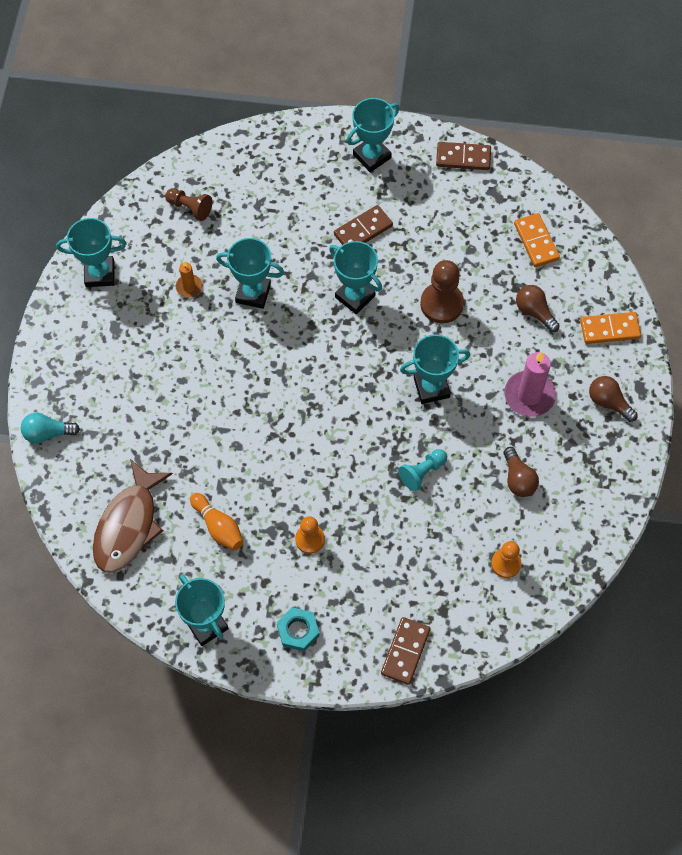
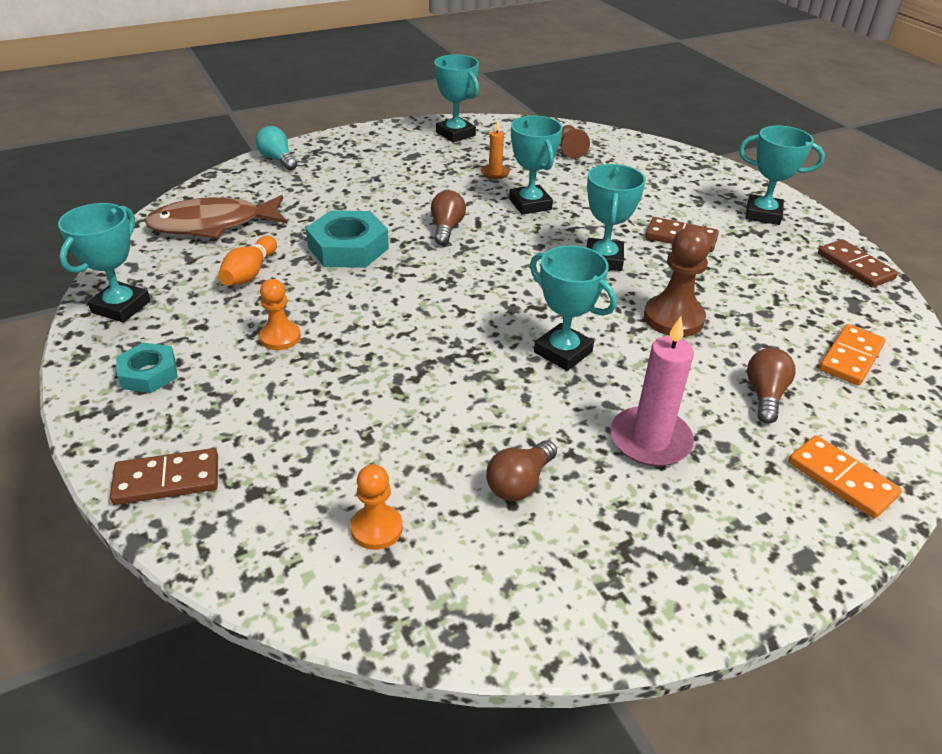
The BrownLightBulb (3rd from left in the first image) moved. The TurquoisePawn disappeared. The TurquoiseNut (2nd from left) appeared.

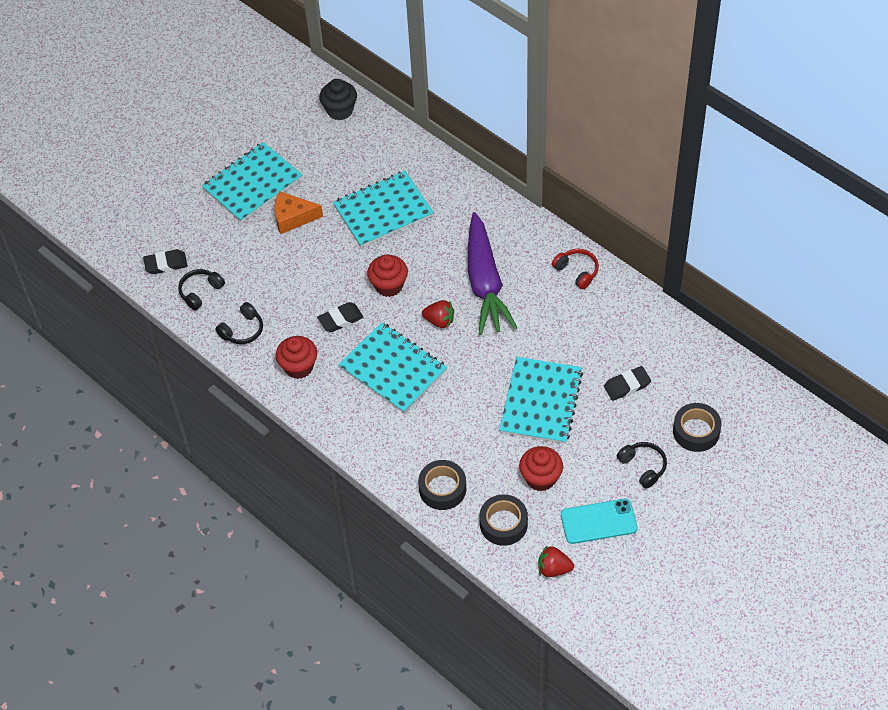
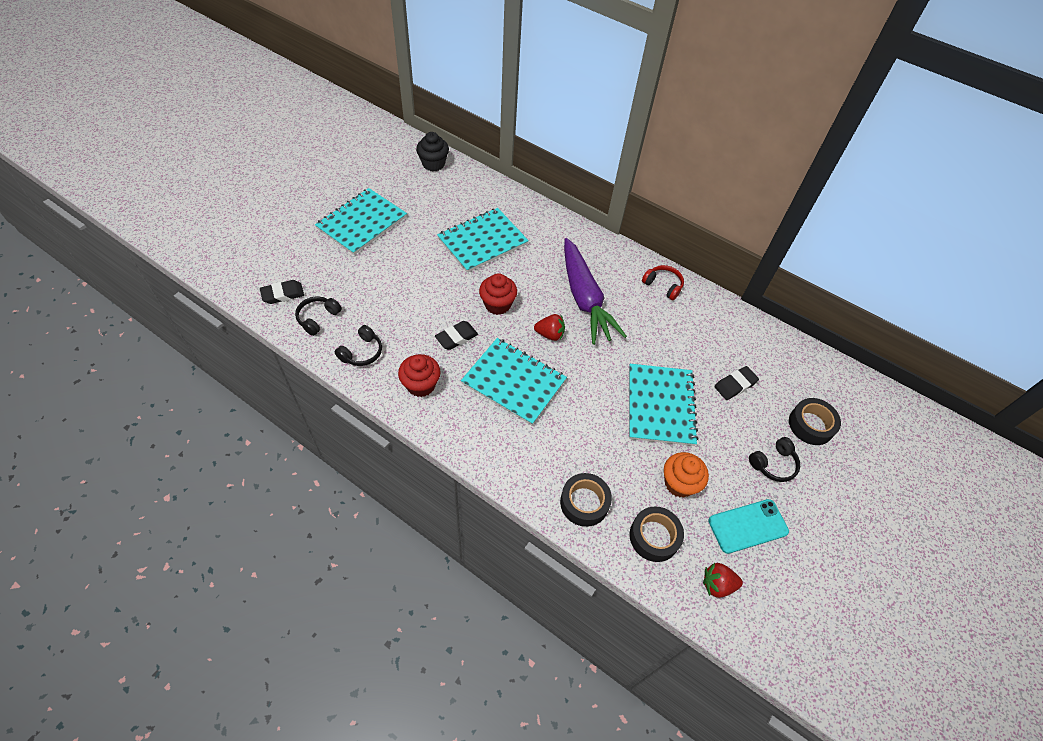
The OrangeCheese disappeared. The BlackHeadphones (3rd from left) turned 105 degrees clockwise. The RedCupcake (3rd from left) became the OrangeCupcake.

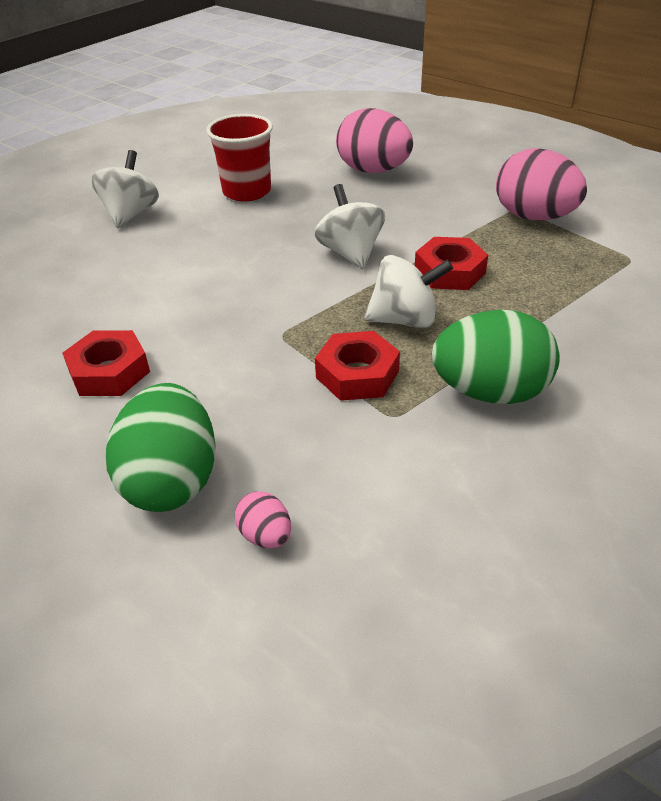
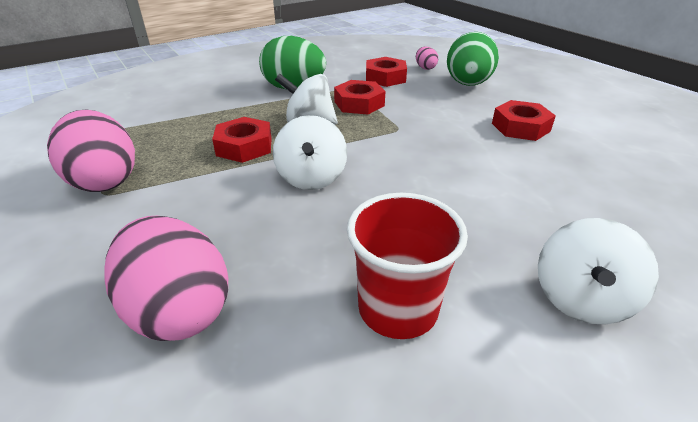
The RedNut (3rd from left) appeared.

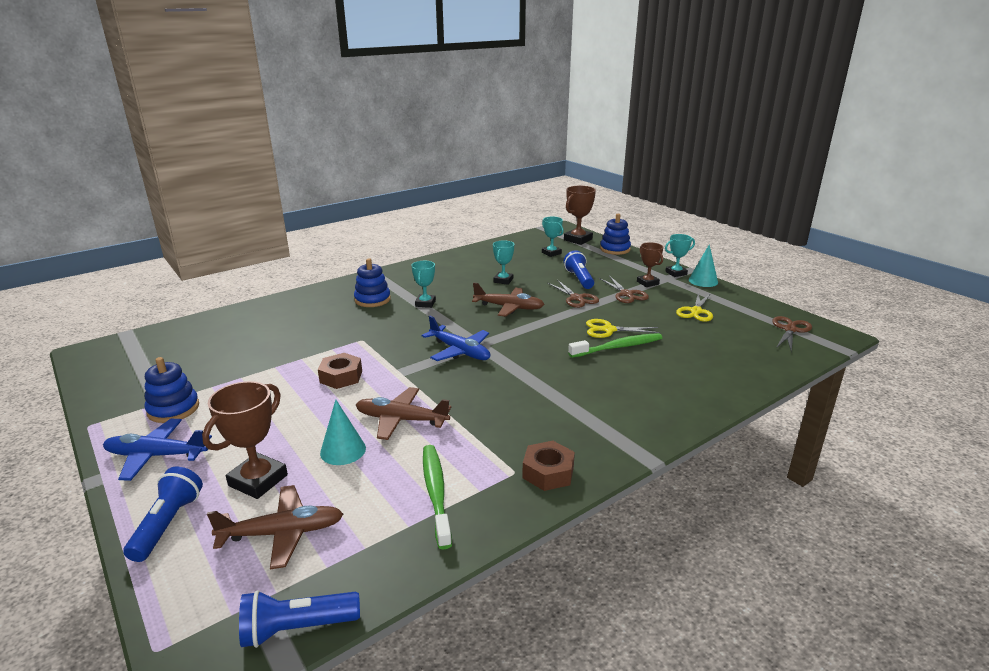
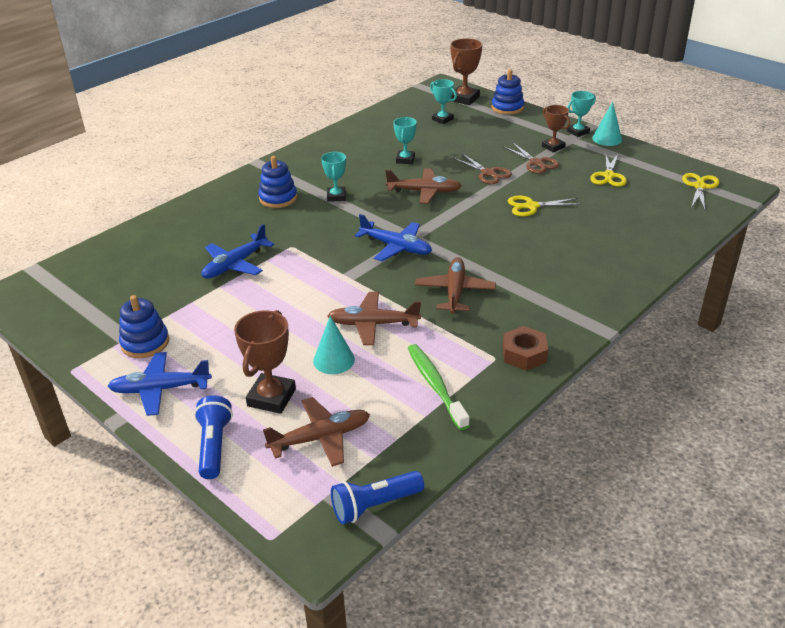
The BlueFlashlight (3rd from left) disappeared. The BrownScissors (3rd from left) became the YellowScissors (3rd from left). The GreenToothbrush (2nd from left) disappeared. The BrownNut (1st from left) disappeared. The BluePlane (2nd from left) appeared. The BrownPlane (4th from left) appeared.

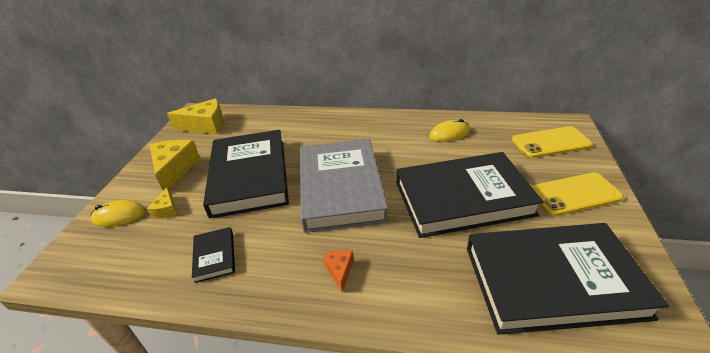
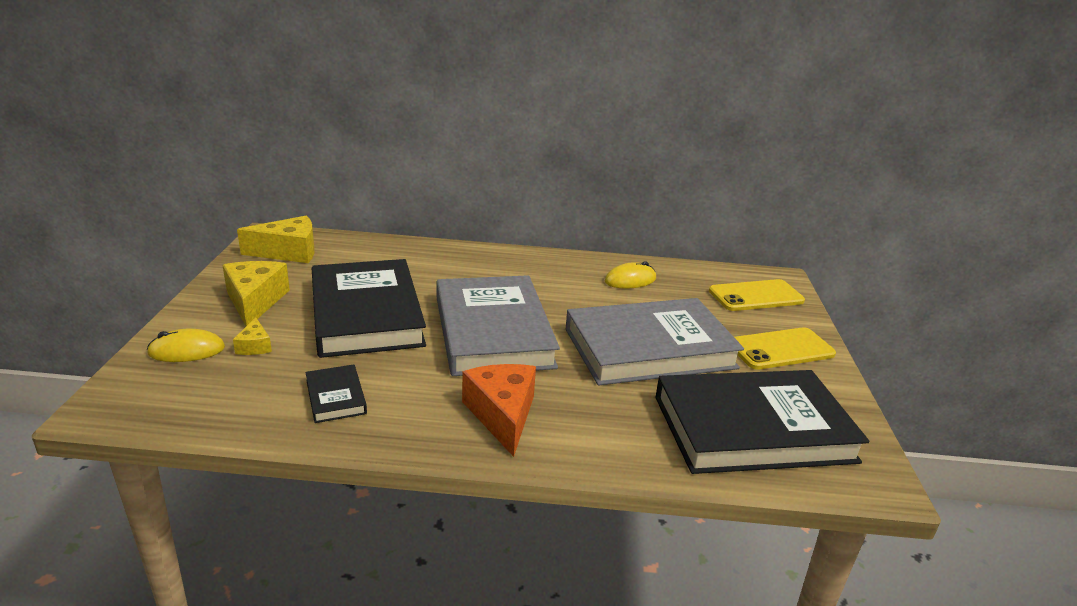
The BlackBook (3rd from left) became the GreyBook (2nd from left). The OrangeCheese changed to 1.99 times the size.

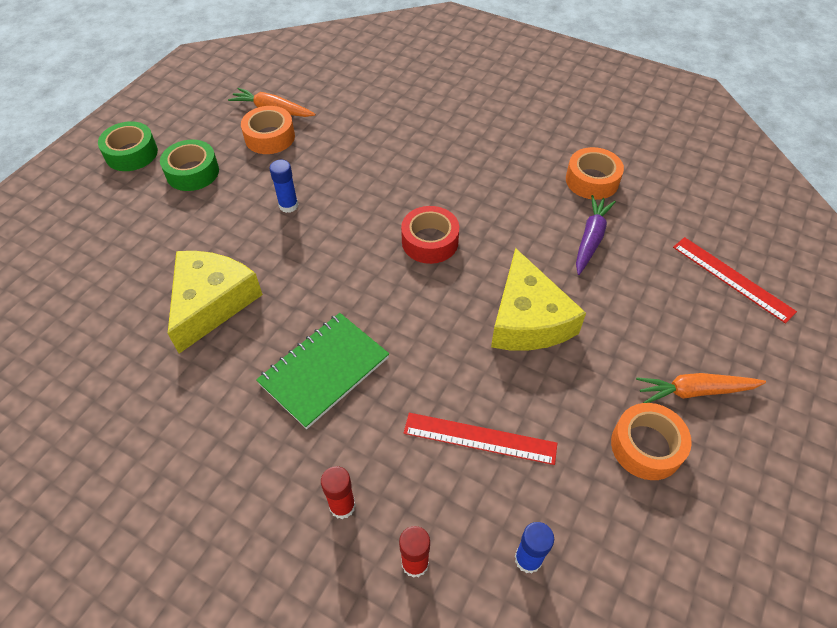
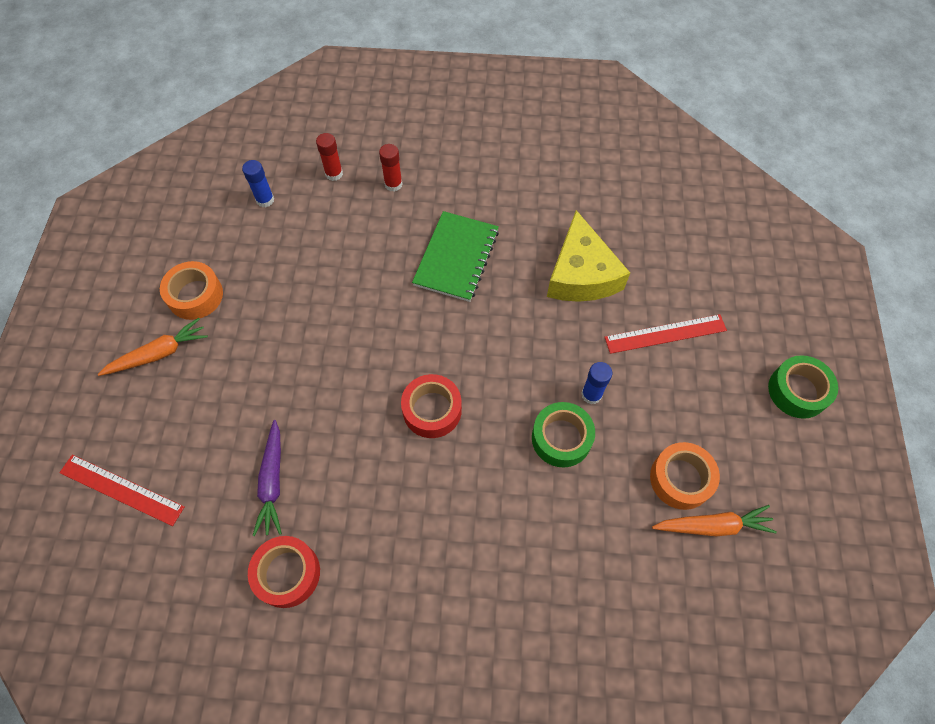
The GreenTape (2nd from left in the first image) moved. The OrangeTape (2nd from left) became the RedTape (1st from left). The YellowCheese (2nd from left) disappeared. The RedRuler (1st from left in the first image) moved.

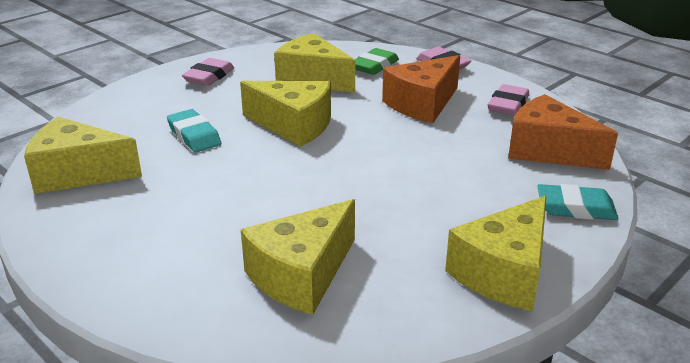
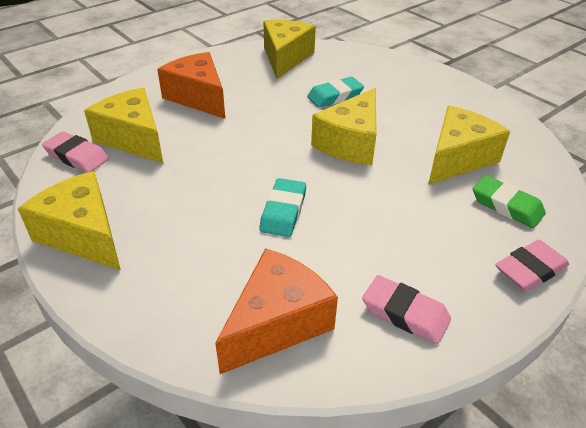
The OrangeCheese (1st from left) moved. The PinkEraser (1st from left) moved. The TurquoiseEraser (2nd from left in the first image) moved.

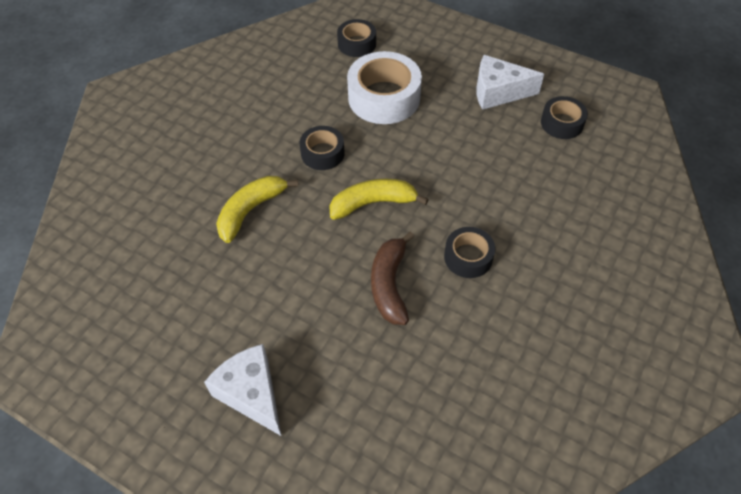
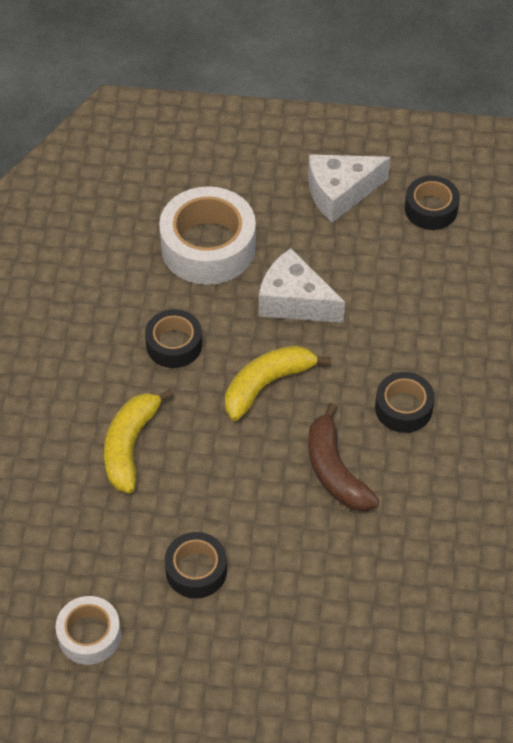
The BlackTape (2nd from left) moved. The WhiteCheese (1st from left) moved. The WhiteTape (1st from left) appeared.

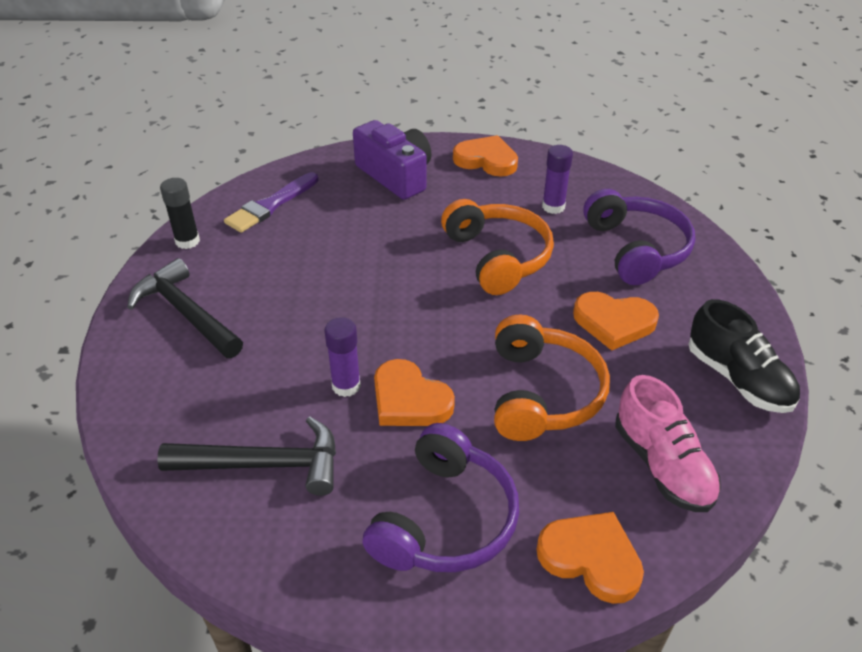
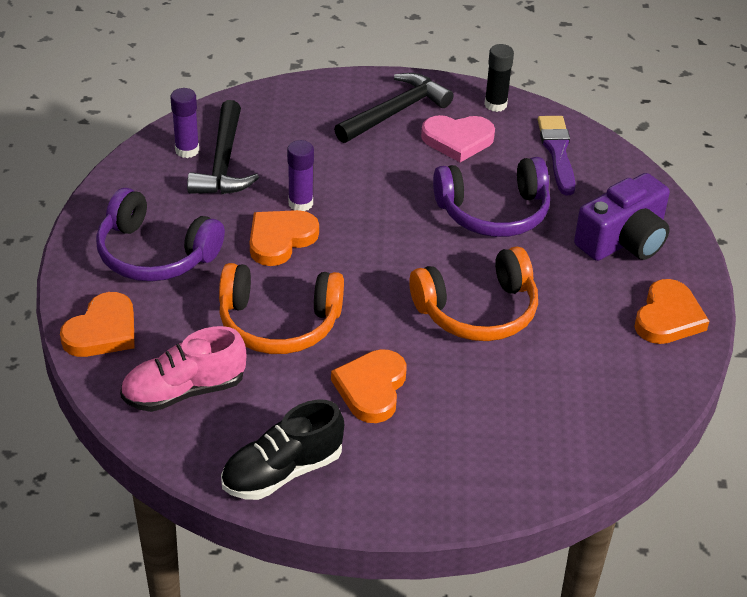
The PurpleGlueStick (2nd from left in the first image) moved. The PurpleBrush turned 45 degrees clockwise. The PurpleHeadphones (2nd from left) moved. The PinkHeart appeared.

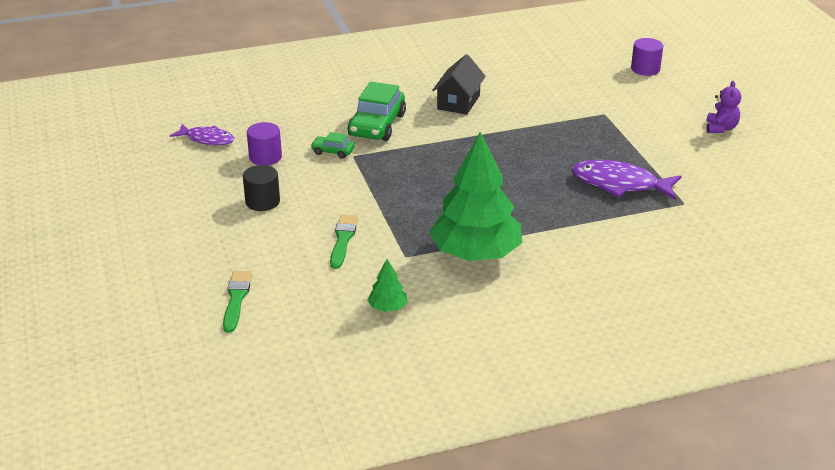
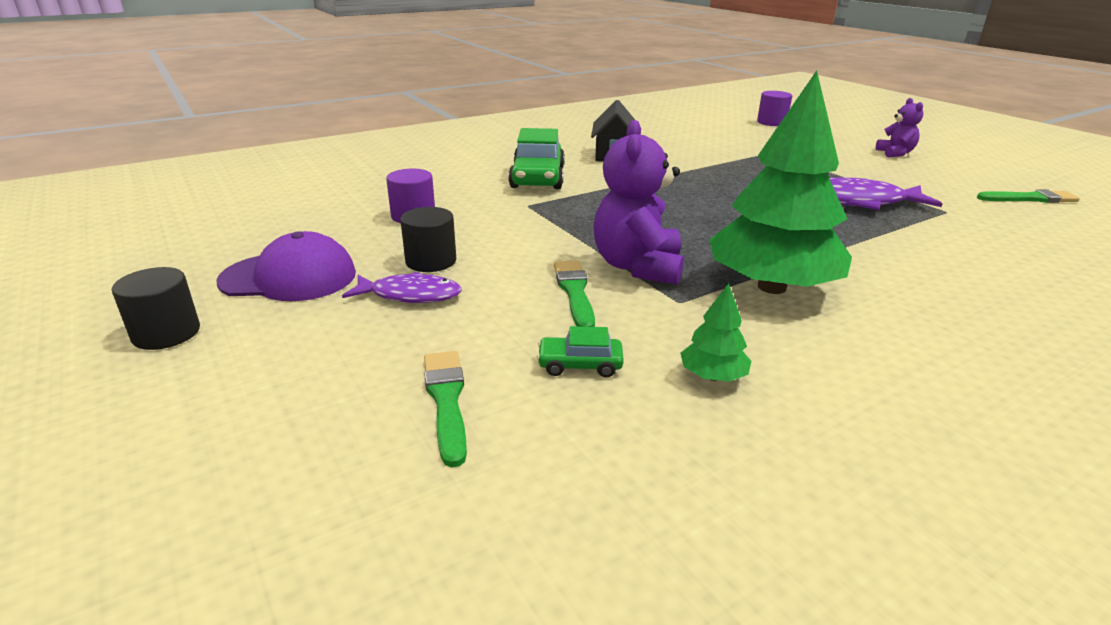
The PurpleFish (1st from left) moved. The GreenCar (1st from left in the first image) moved. The PurpleTeddyBear (1st from left) appeared. The GreenBrush (3rd from left) appeared. The PurpleCap appeared. The BlackCylinder (1st from left) appeared.

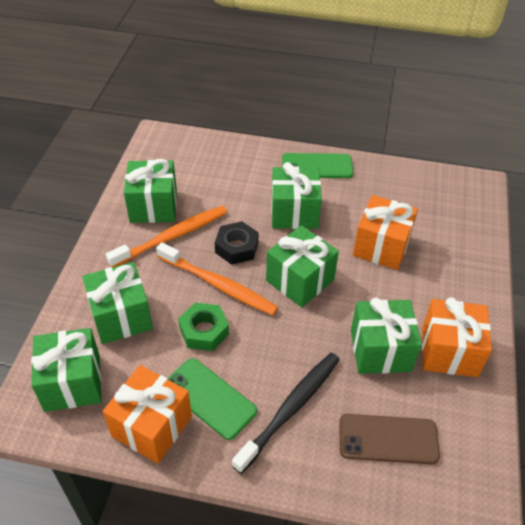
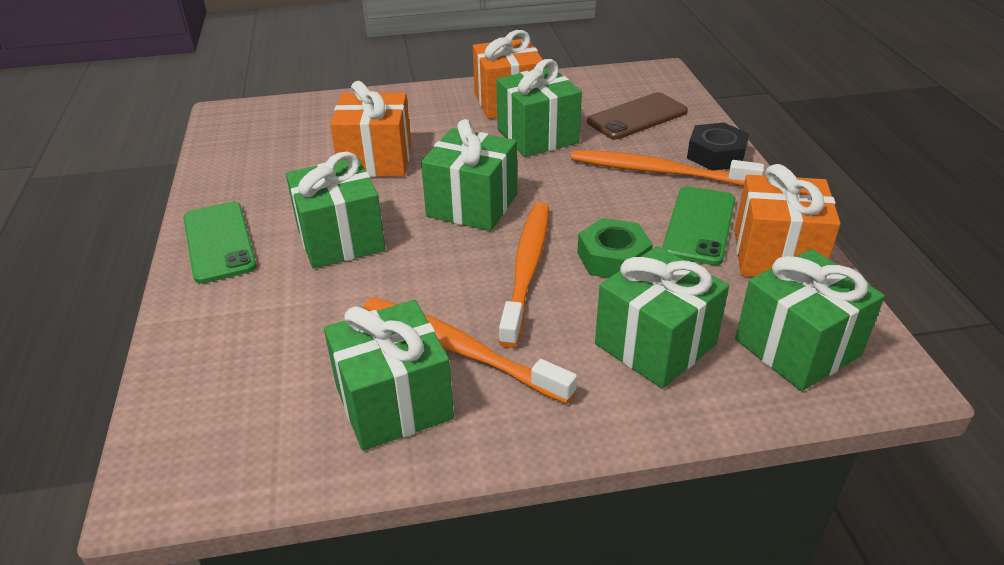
The BlackNut moved. The BlackToothbrush became the OrangeToothbrush (3rd from left). The BrownPhone turned 75 degrees clockwise.

